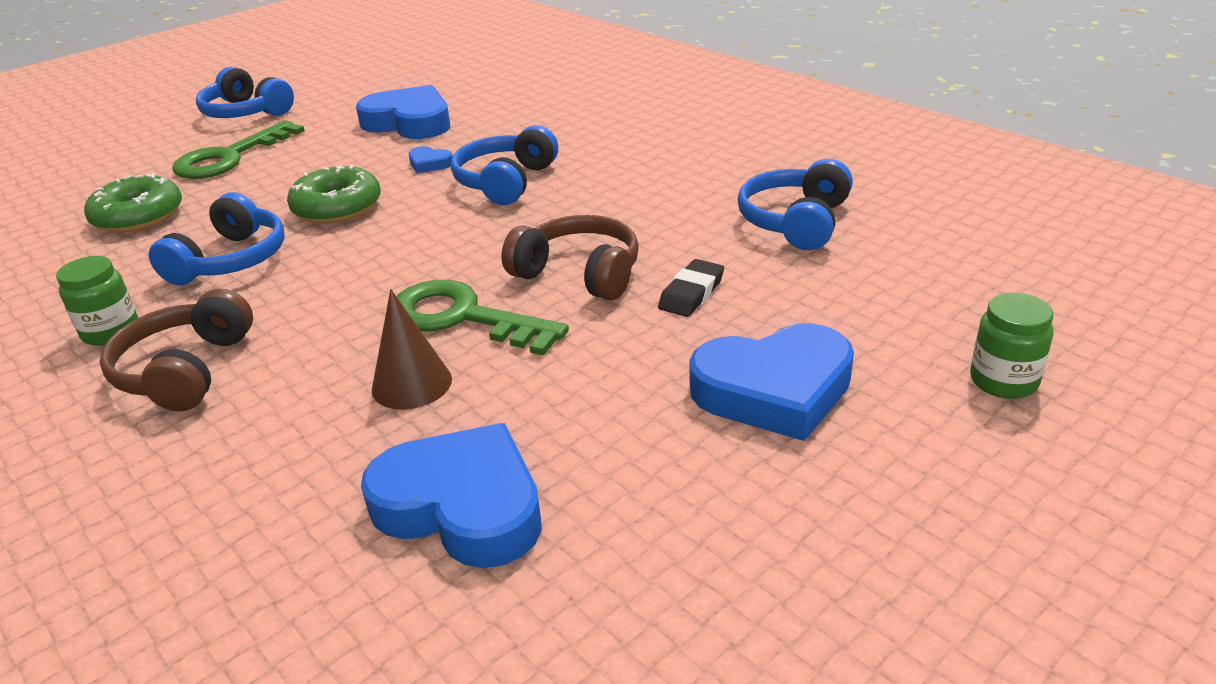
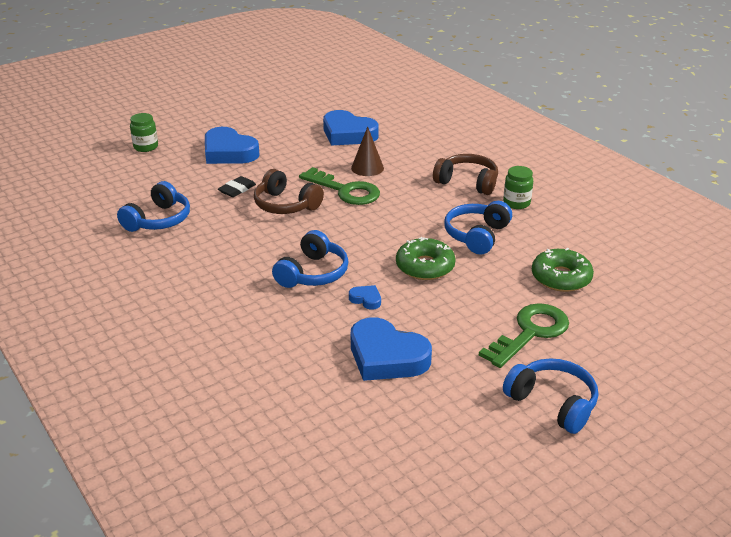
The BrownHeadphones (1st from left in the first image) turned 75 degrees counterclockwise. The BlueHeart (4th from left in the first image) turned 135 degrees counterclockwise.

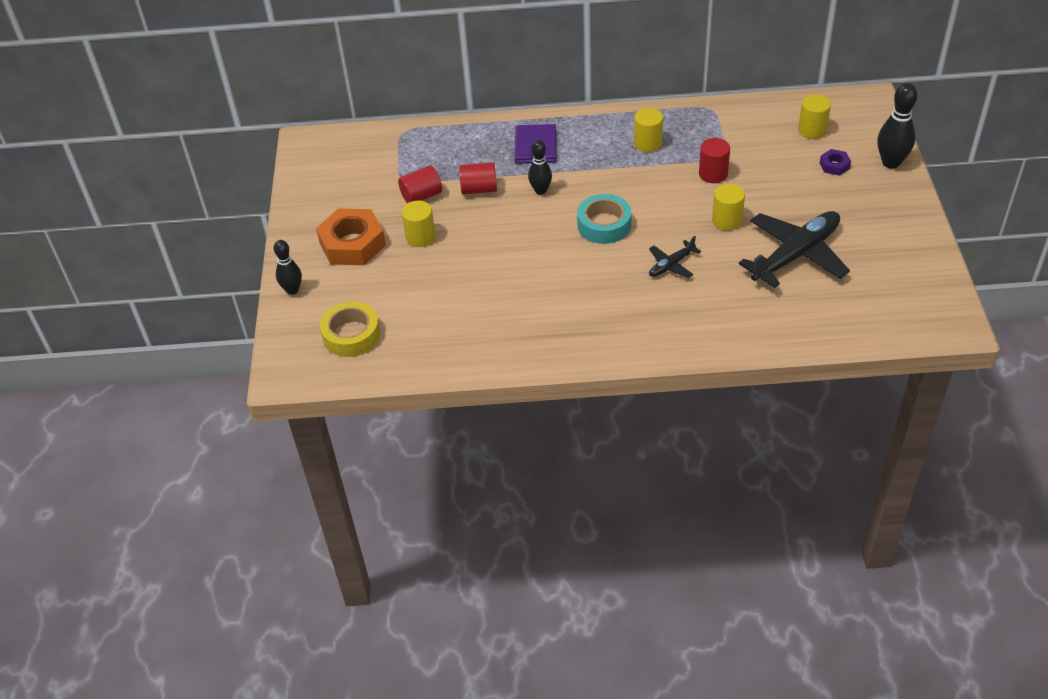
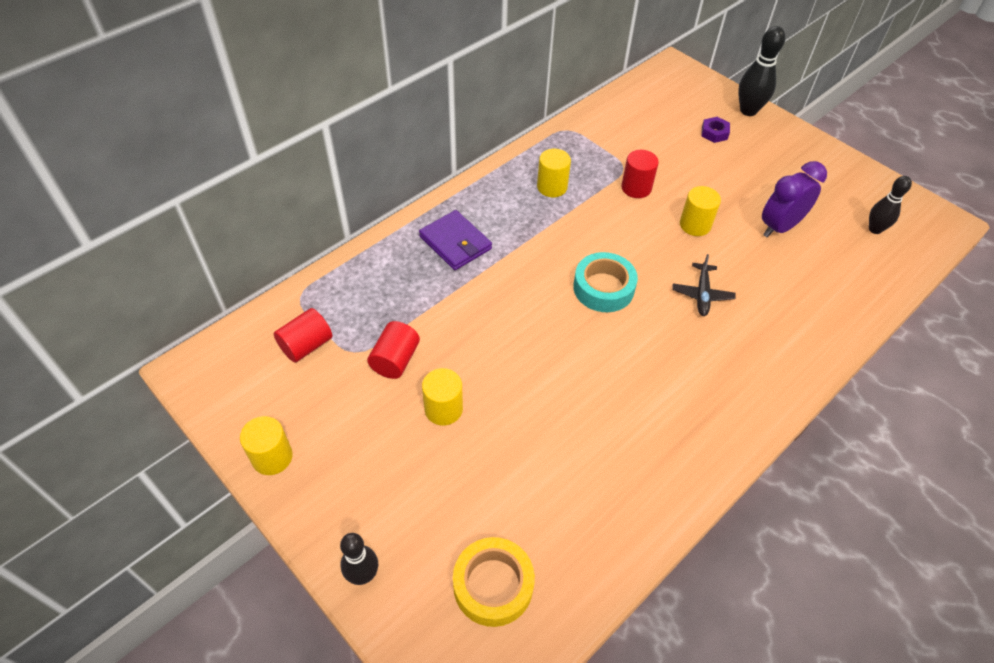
The YellowCylinder (4th from left in the first image) moved. The BlackBowlingPin (2nd from left in the first image) moved. The RedCylinder (2nd from left in the first image) moved. The OrangeNut disappeared. The BlackPlane (2nd from left) was replaced by the PurpleClock.

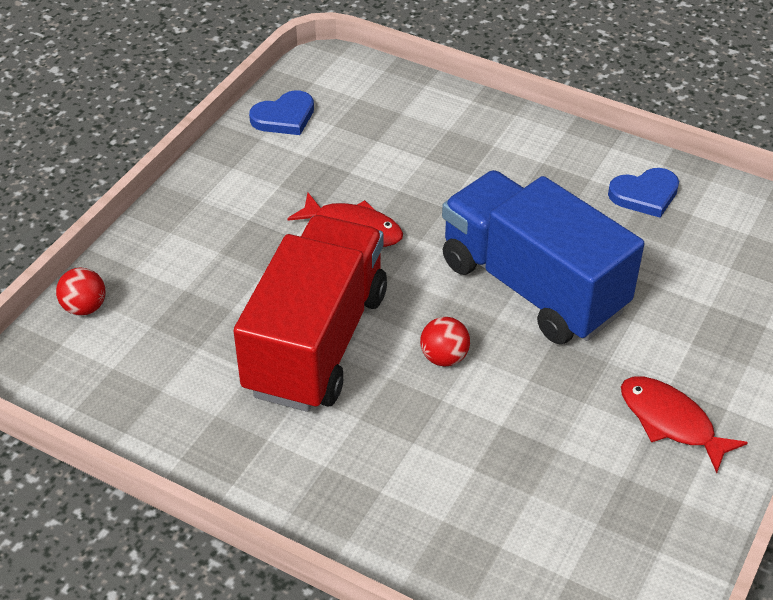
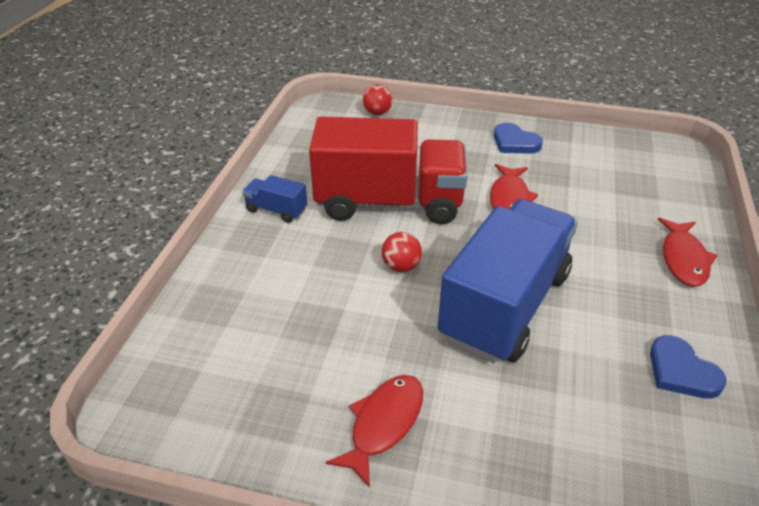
The BlueHeart (1st from left) moved. The BlueTruck (1st from left) appeared. The RedFish (3rd from left) appeared.

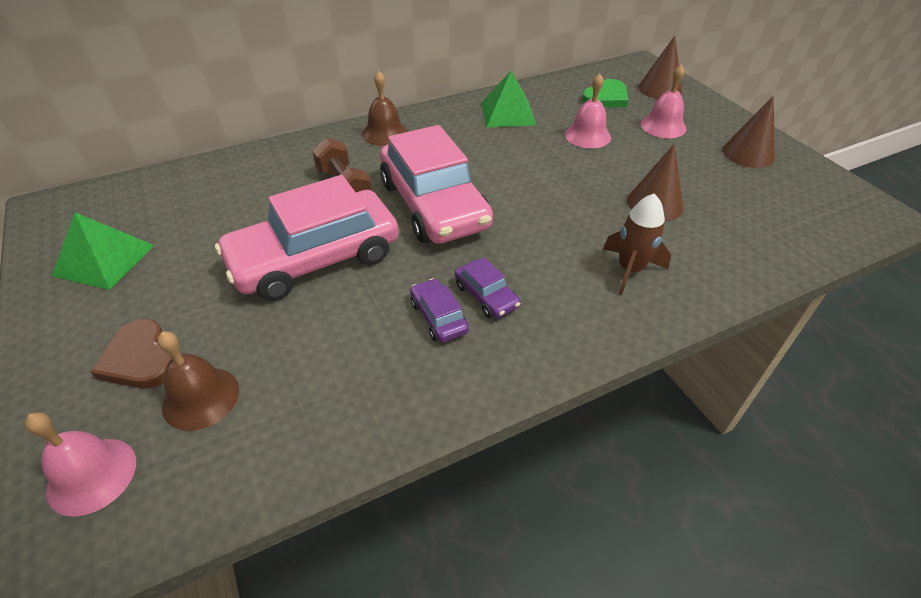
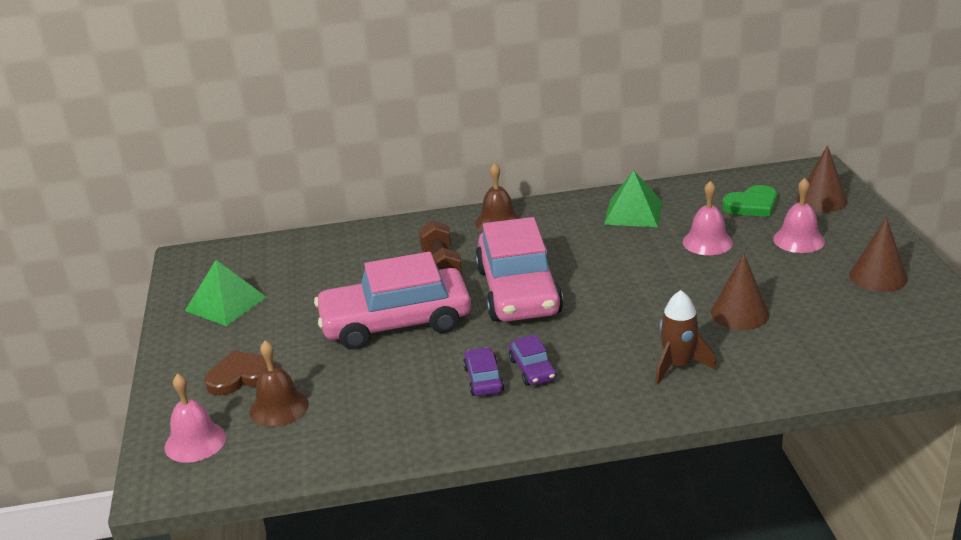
The BrownHeart turned 90 degrees clockwise.

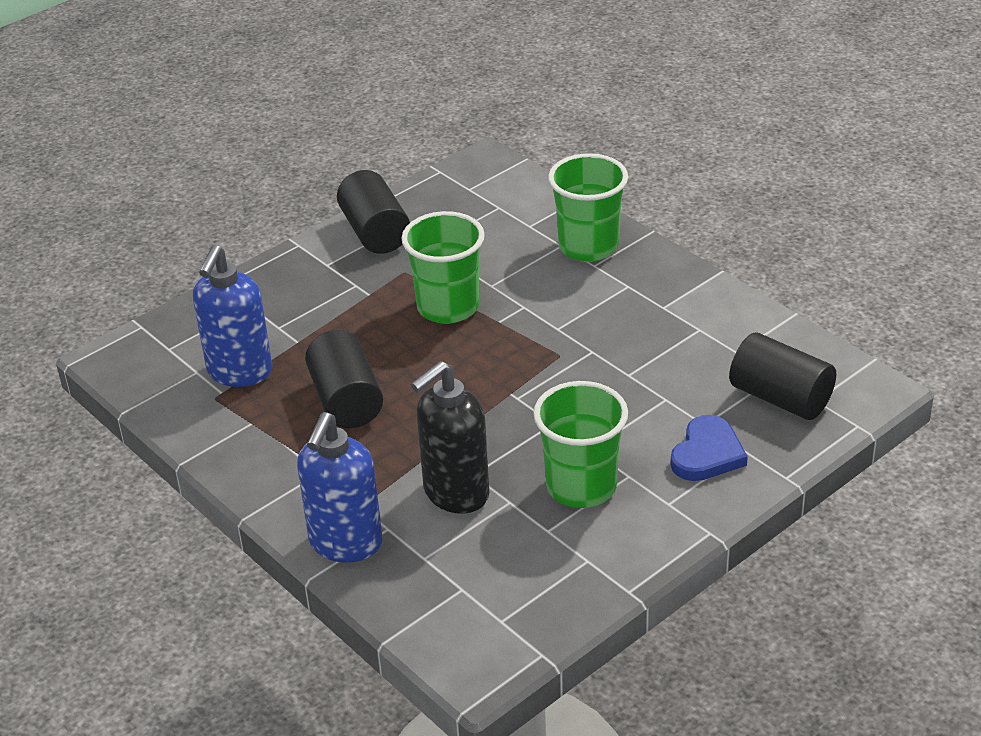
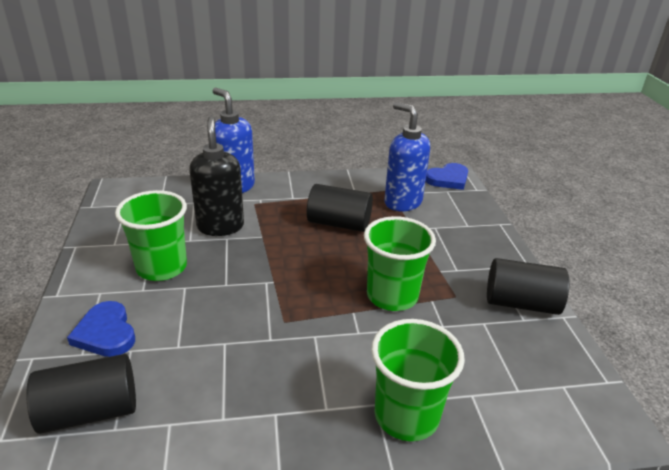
The BlueHeart (2nd from left) appeared.

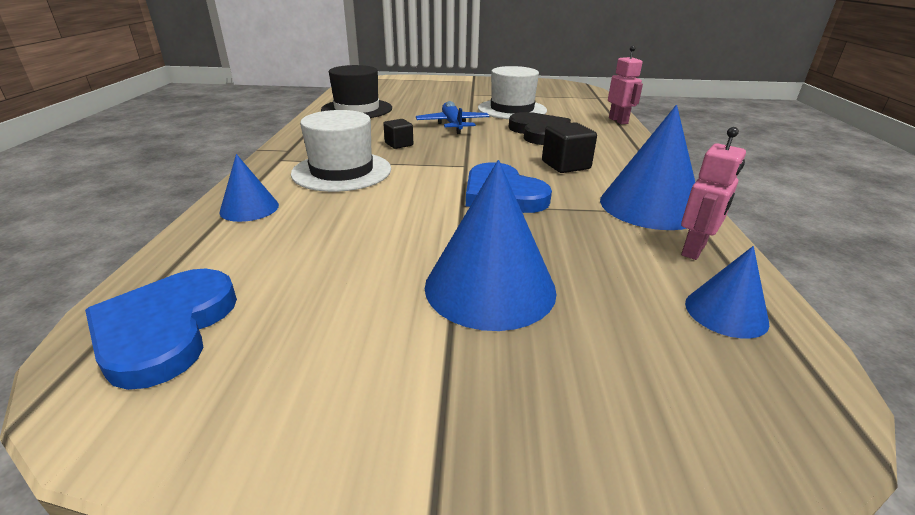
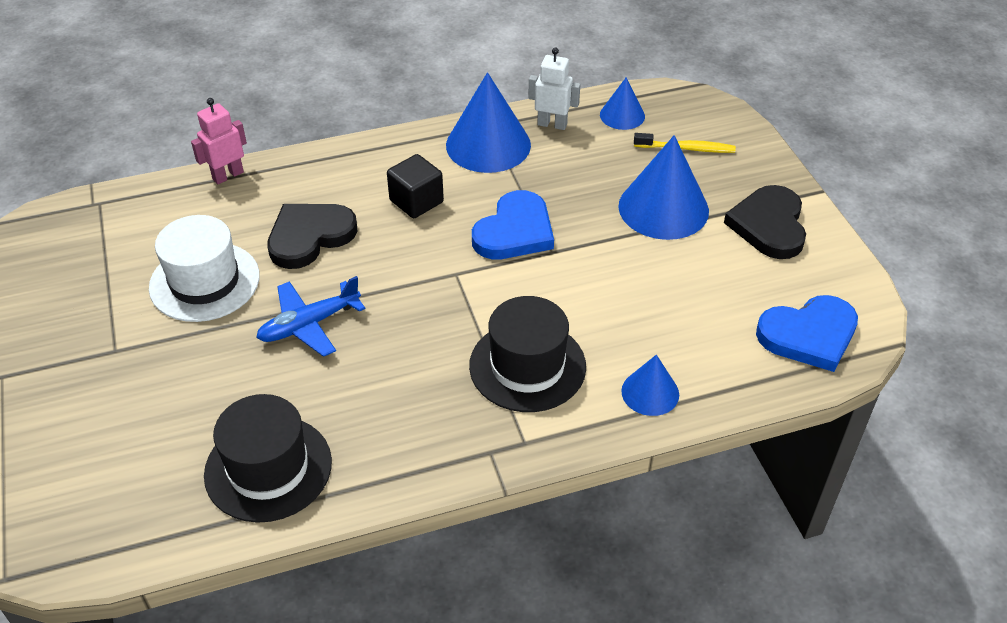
The WhiteHat (1st from left) became the BlackHat (2nd from left). The BlackCube (1st from left) disappeared. The PinkRobot (2nd from left) became the WhiteRobot. The YellowToothbrush appeared. The BlackHeart (2nd from left) appeared.

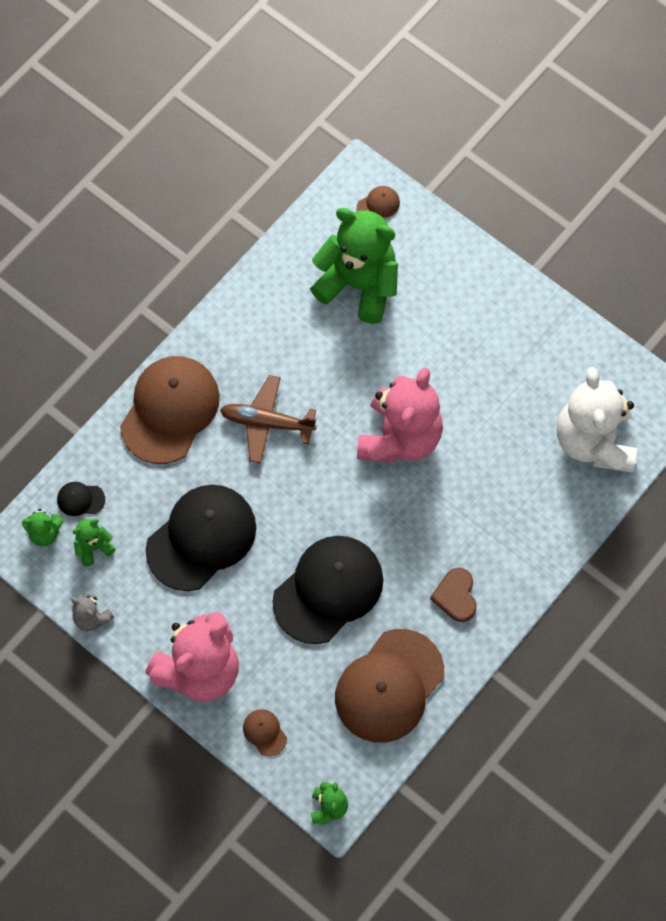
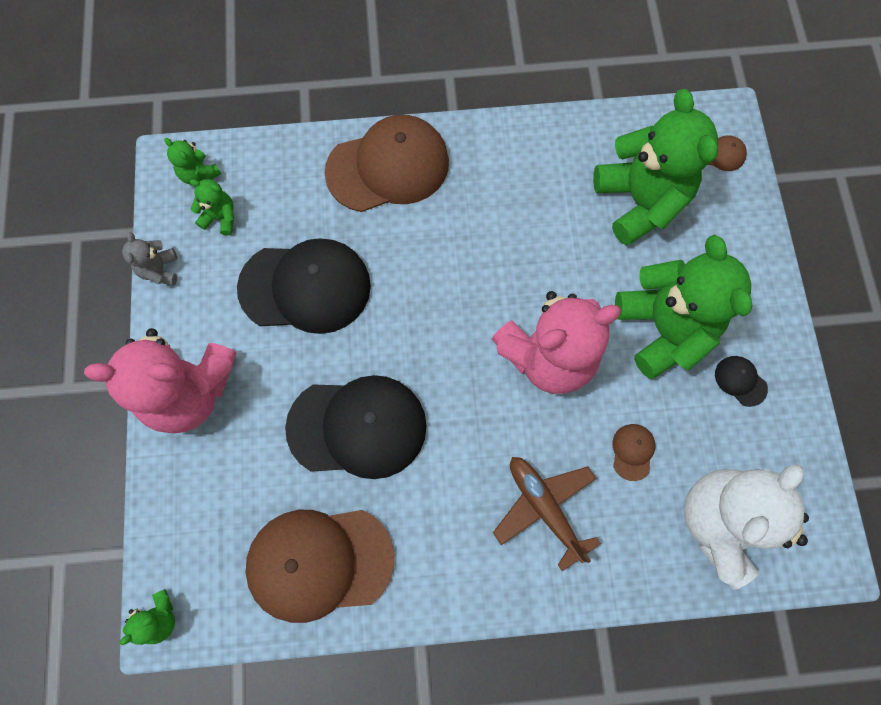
The BrownPlane moved. The BlackCap (1st from left in the first image) moved. The BrownHeart disappeared. The BrownCap (2nd from left in the first image) moved. The GreenTeddyBear (5th from left) appeared.

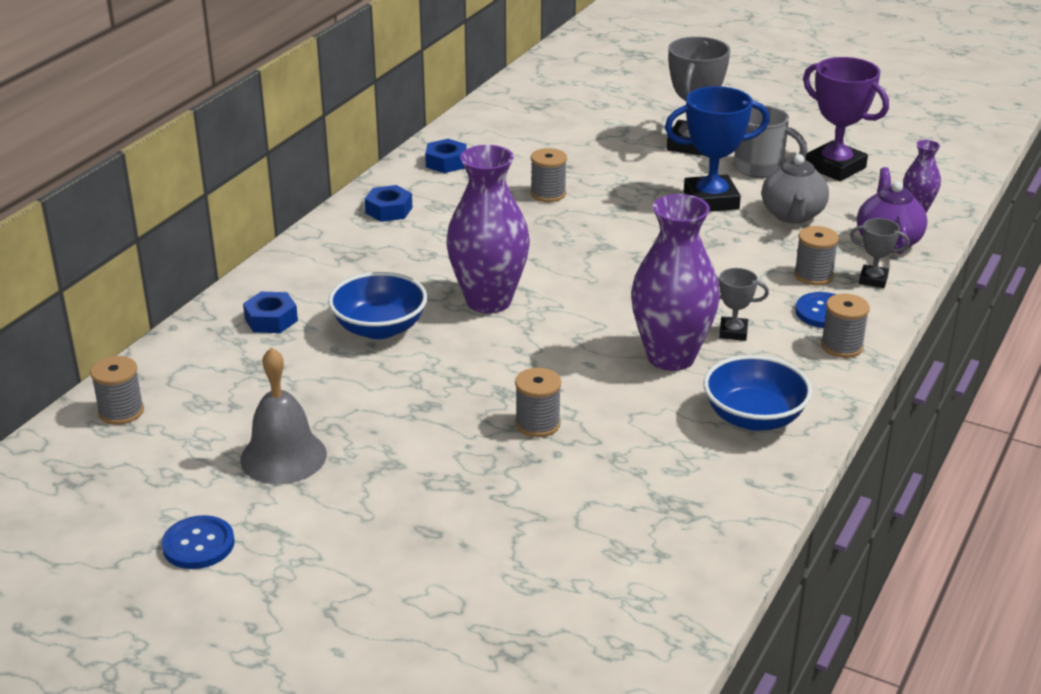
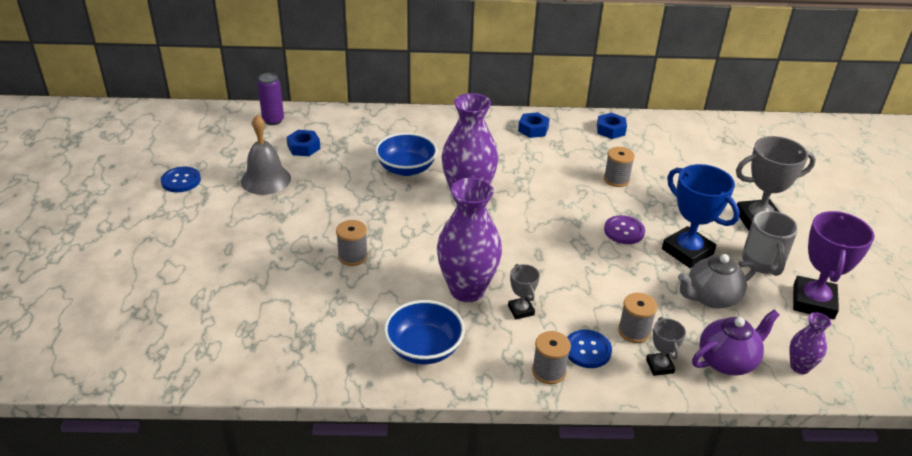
The BlueNut (1st from left) moved. The GreySpool (1st from left) was replaced by the PurpleCan. The PurpleButton appeared.

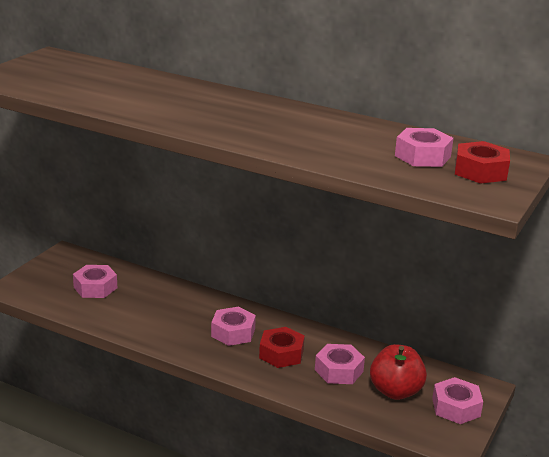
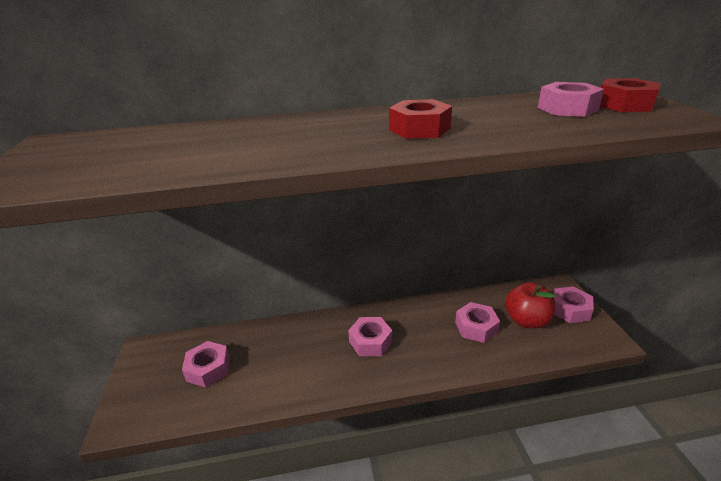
The RedNut (1st from left) moved.

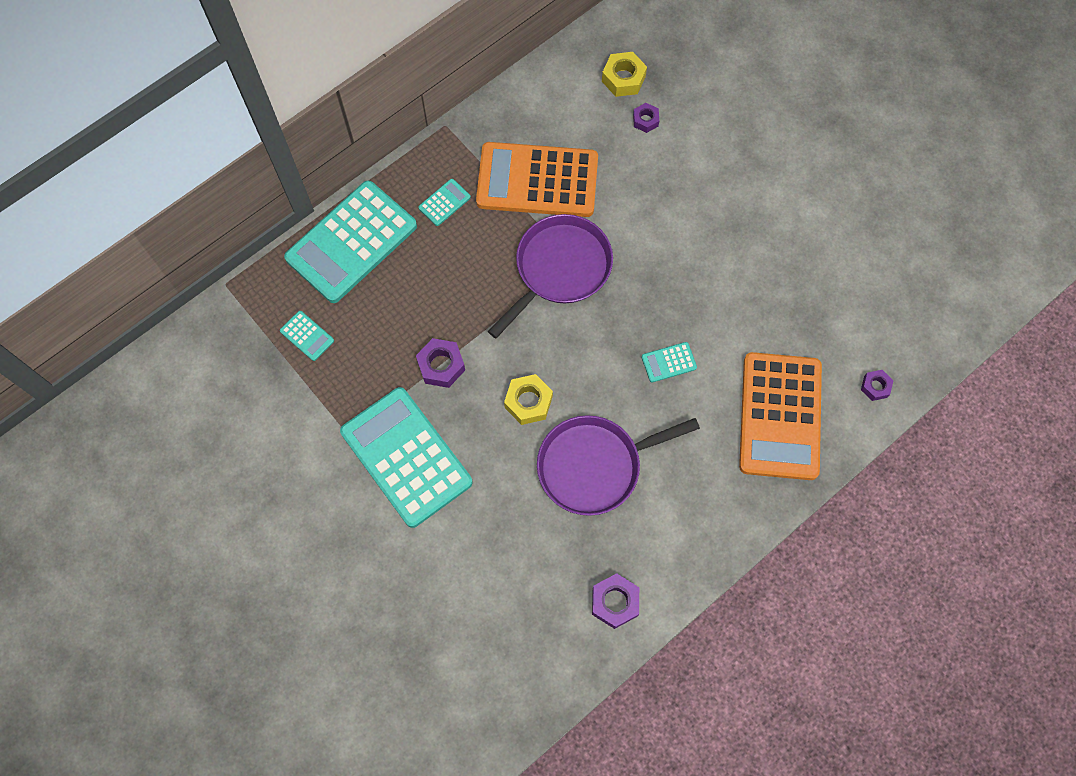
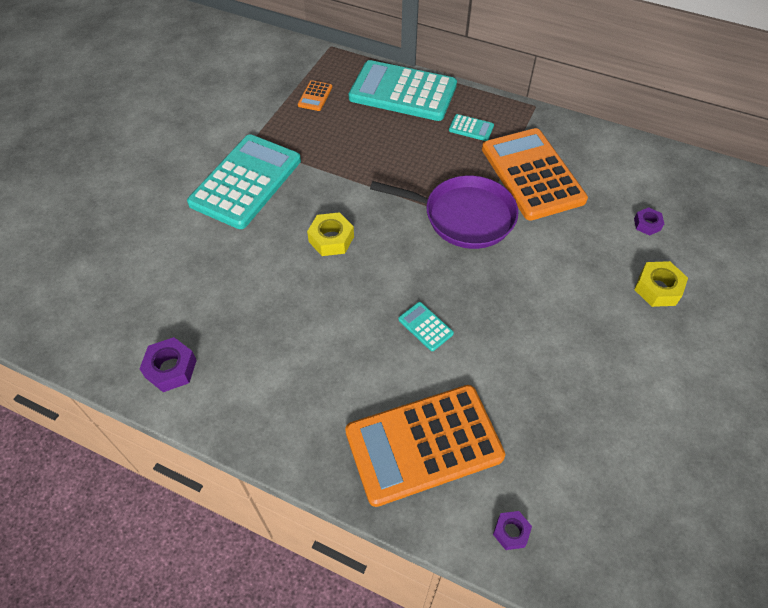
The YellowNut (2nd from left) moved. The TurquoiseCalculator (1st from left) became the OrangeCalculator (1st from left). The PurpleNut (1st from left) disappeared. The PurplePan (2nd from left) disappeared.

